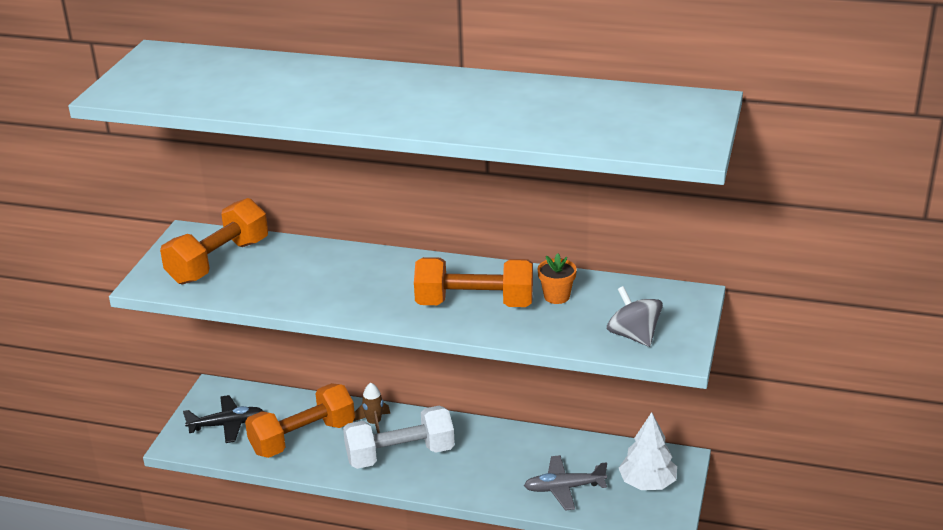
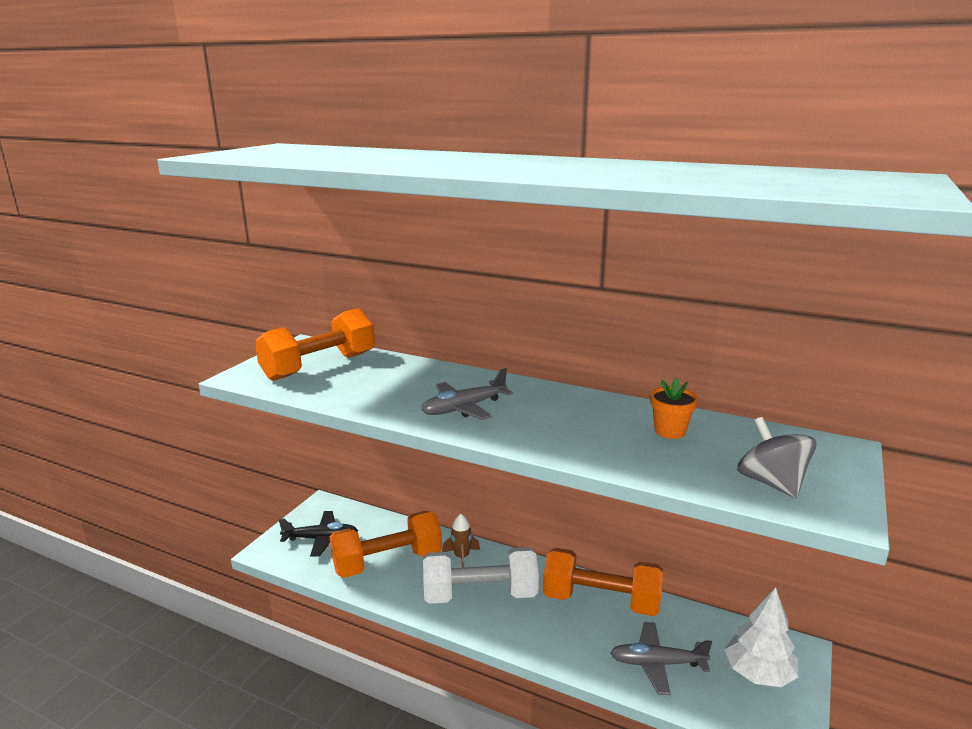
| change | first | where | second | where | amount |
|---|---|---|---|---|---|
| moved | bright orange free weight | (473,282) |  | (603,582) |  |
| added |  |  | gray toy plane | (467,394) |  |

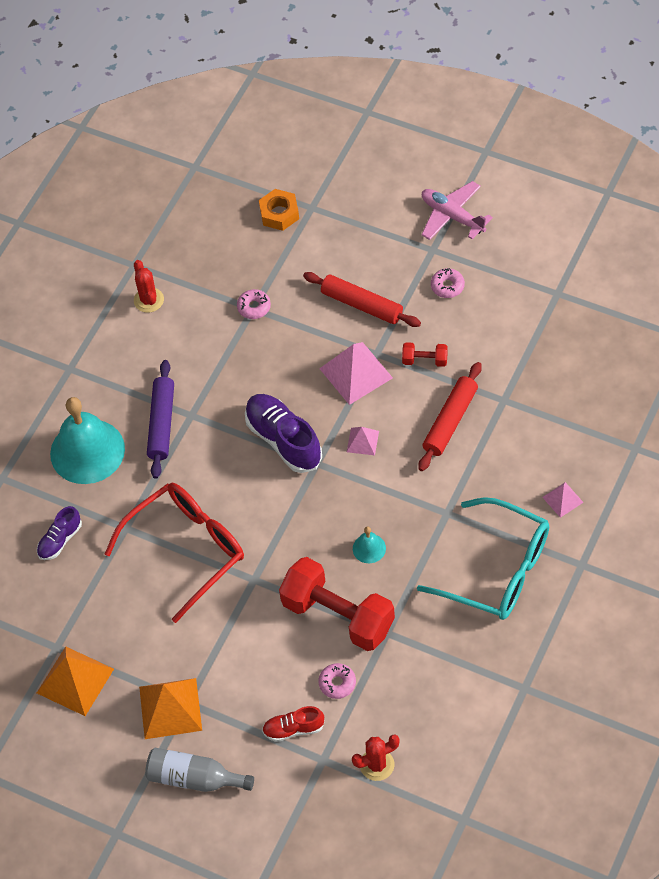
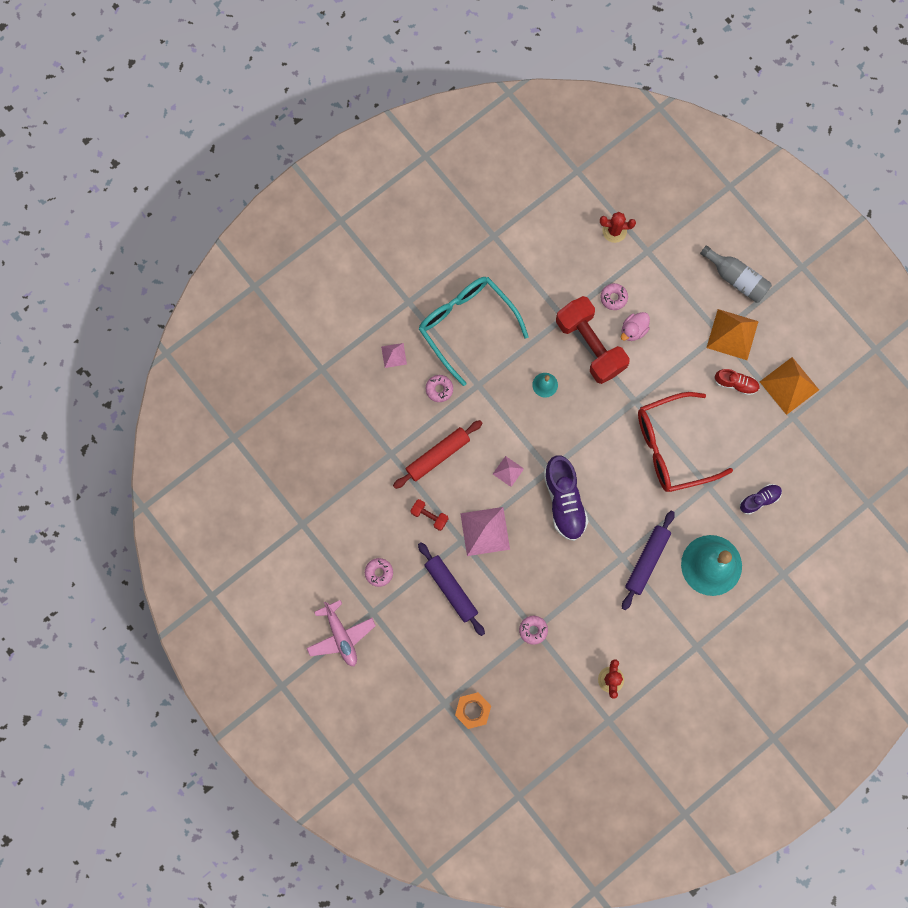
| change | first | where | second | where | amount |
|---|---|---|---|---|---|
| moved | scarlet lace-up shoe | (293,724) |  | (737,382) |  |
| recoloured | scarlet rolling pin | (362,299) | violet rolling pin | (451,589) |  |
| added |  |  | rose-pink doughnut | (439,388) |  |
| added |  |  | rose-pink rubber duck | (635,326) |  |

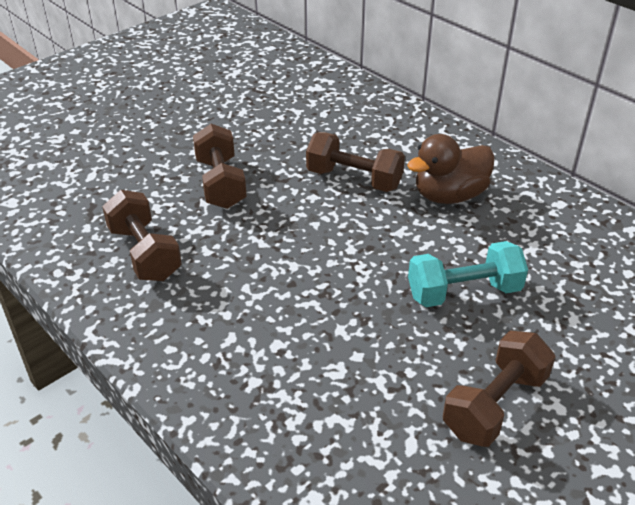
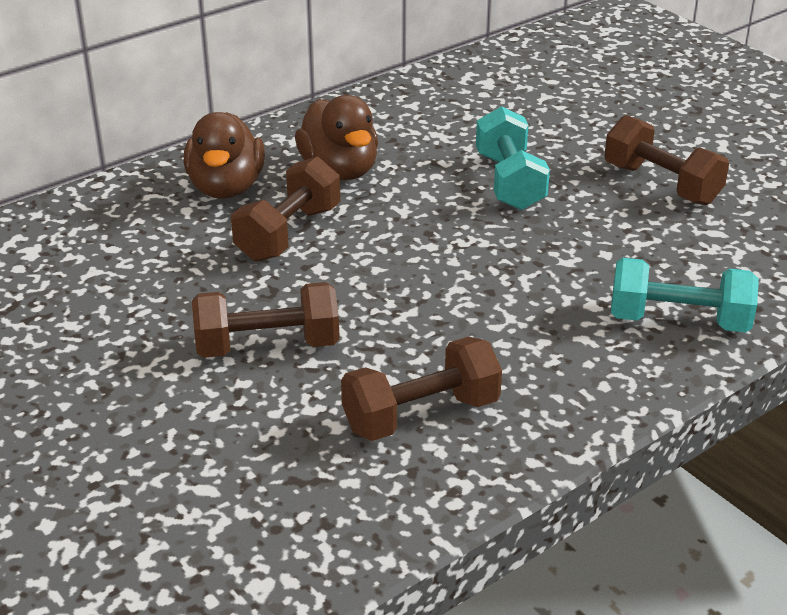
| change | first | where | second | where | amount |
|---|---|---|---|---|---|
| added |  |  | brown rubber duck | (224,155) |  |
| added |  |  | turquoise free weight | (685,295) |  |

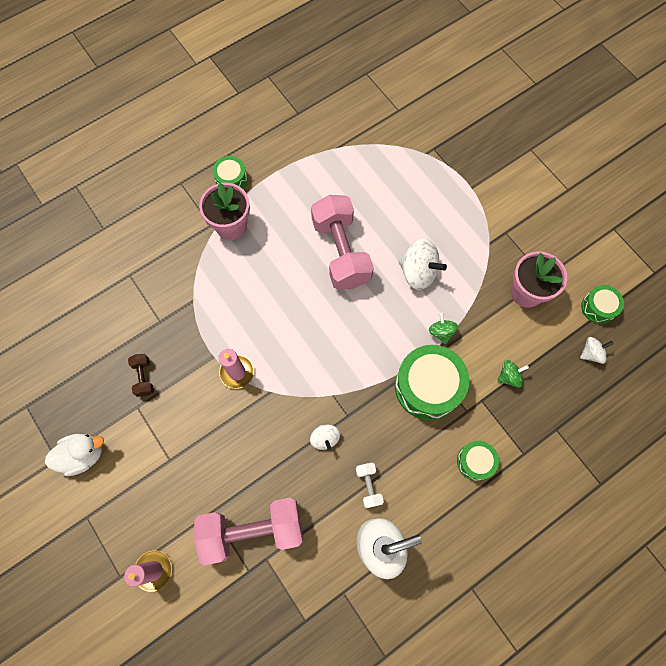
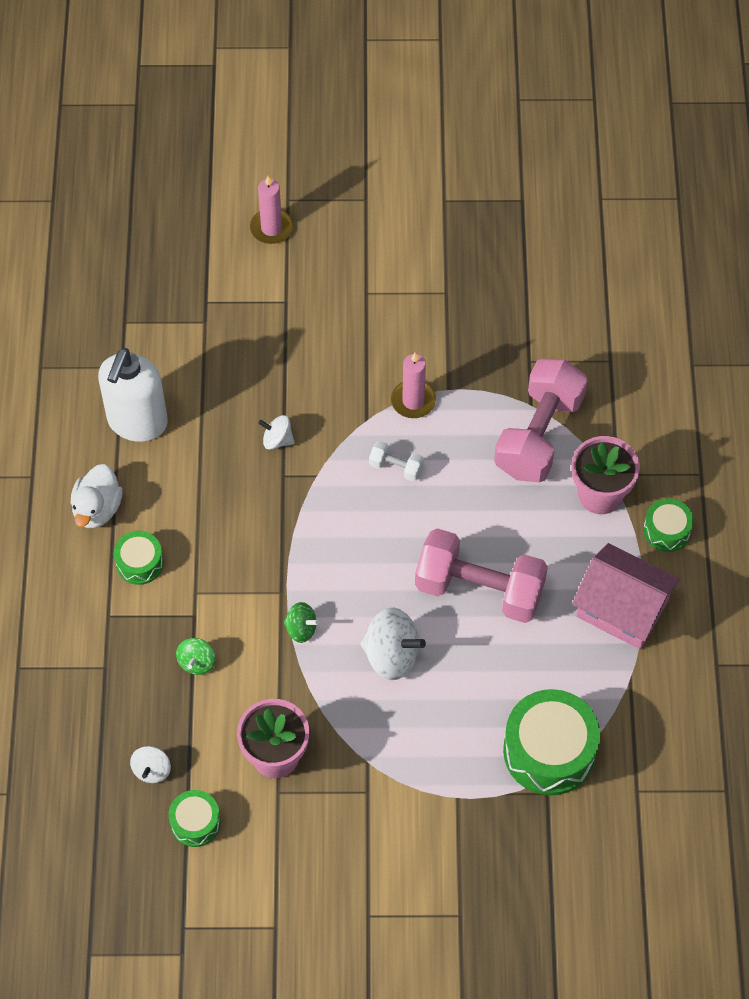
| change | first | where | second | where | amount |
|---|---|---|---|---|---|
| moved | pure white rubber duck | (74,455) |  | (97,496) |  |
| removed | brown free weight | (141,375) |  |  |  |
| moved | rose-pink free weight | (248,531) |  | (541,420) |  |
| moved | pure white free weight | (370,485) |  | (396,461) |  |
| moved | leaf-green drum | (432,382) |  | (551,742) |  |
| turned | pure white spinning top | (422,264) |  | (393,644) | 135 degrees counterclockwise |
| added |  |  | rose-pink toy house | (626,596) |  |

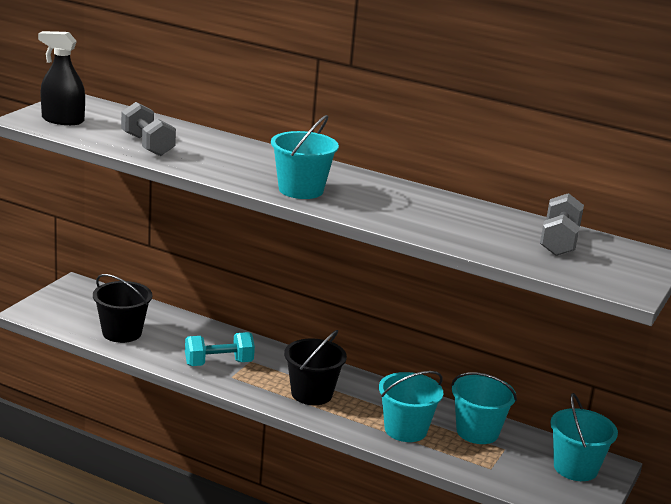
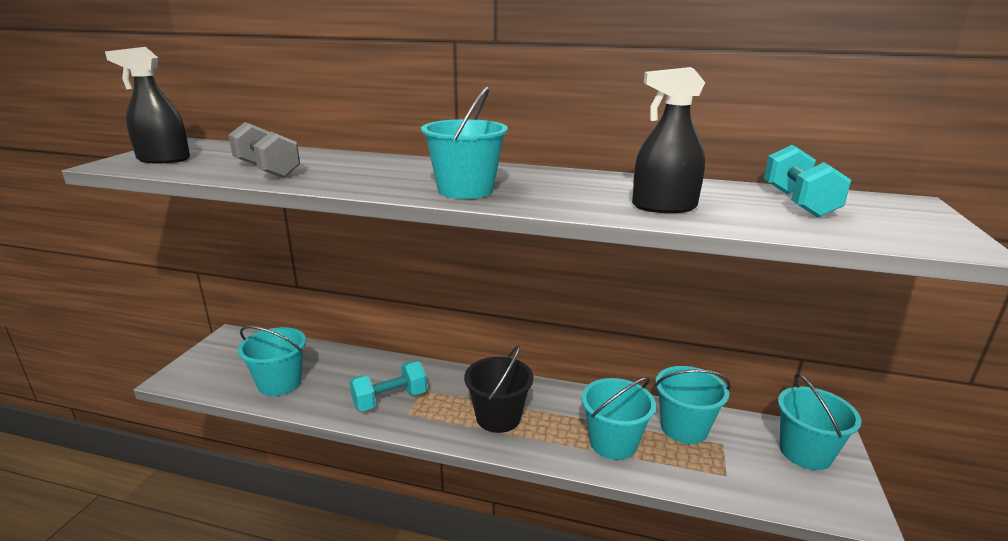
| change | first | where | second | where | amount |
|---|---|---|---|---|---|
| recoloured | black pail | (122,308) | turquoise pail | (272,361) |  |
| recoloured | gray free weight | (562,224) | turquoise free weight | (807,181) |  |
| added |  |  | black sprayer | (668,140) |  |

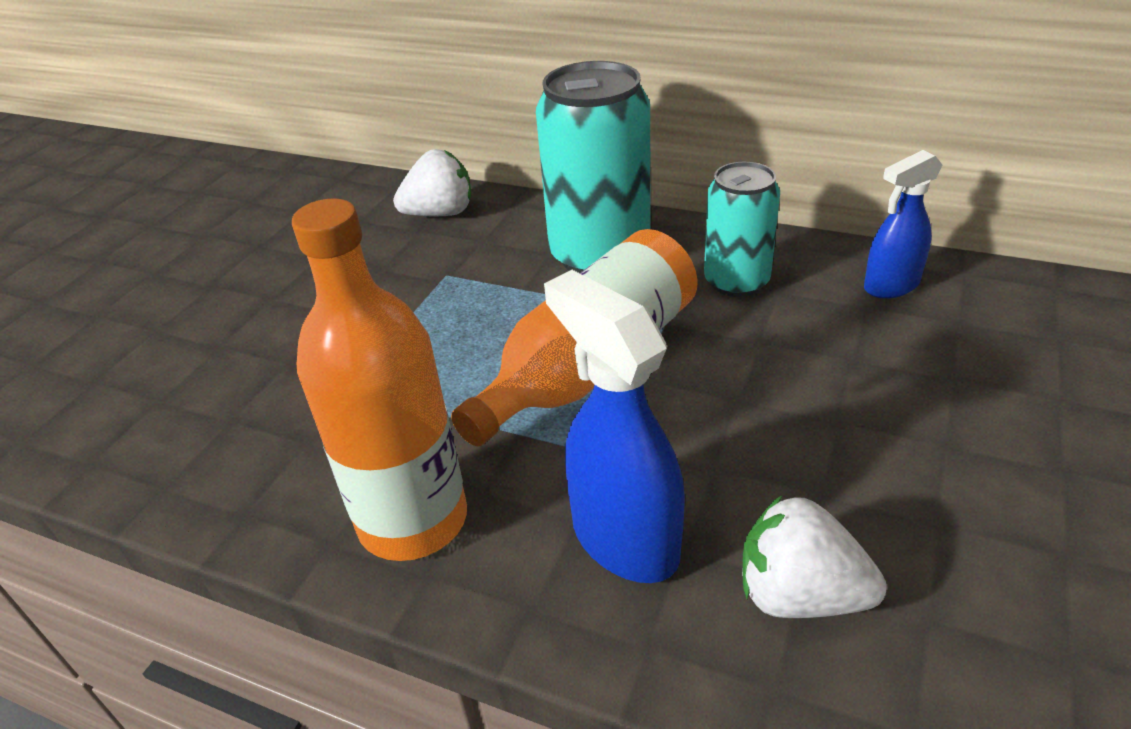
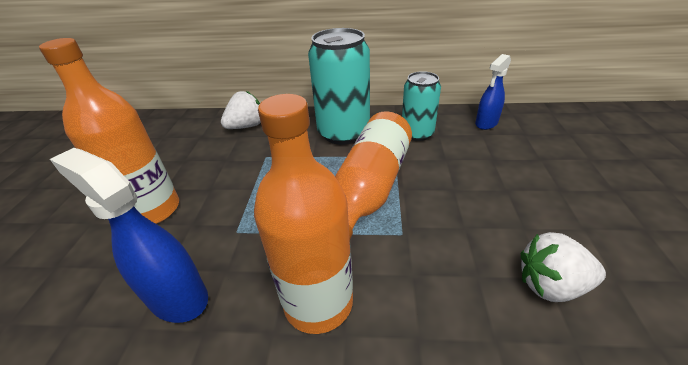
| change | first | where | second | where | amount |
|---|---|---|---|---|---|
| moved | royal blue sprayer | (614,426) |  | (129,235) |  |
| added |  |  | bright orange bottle | (109,131) |  |

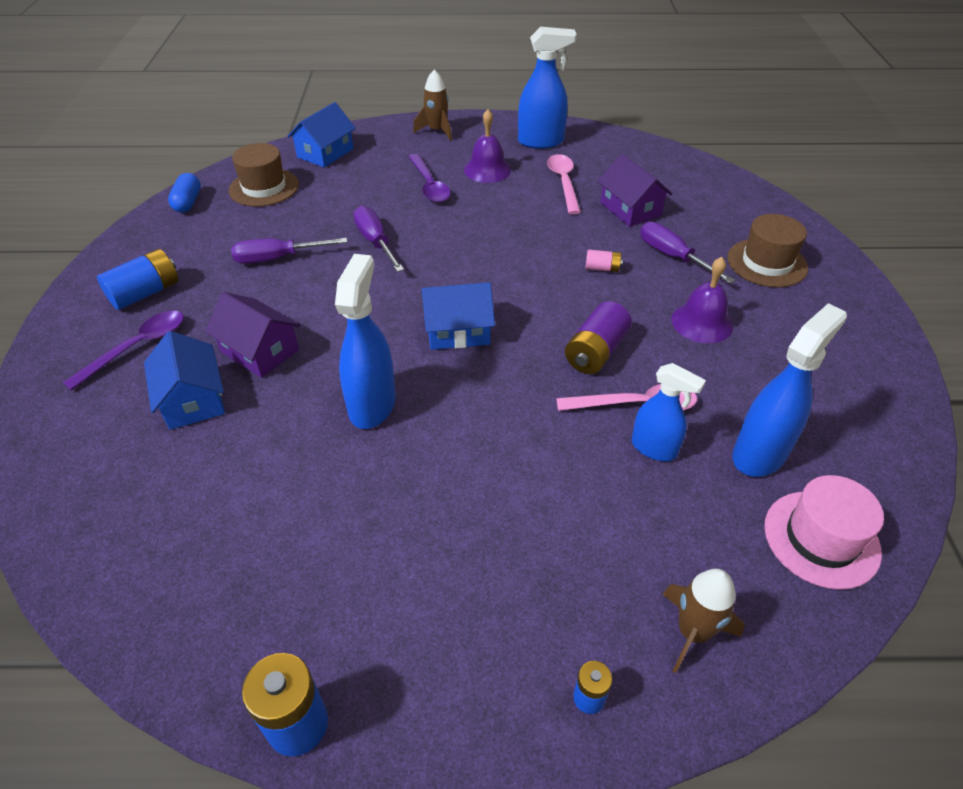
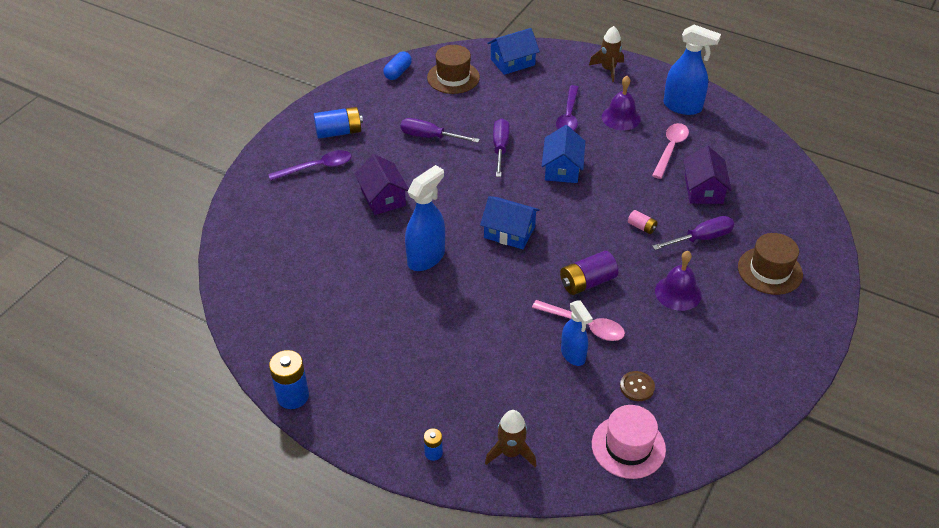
| change | first | where | second | where | amount |
|---|---|---|---|---|---|
| moved | royal blue toy house | (184,380) |  | (563,154) |  |
| turned | violet hand screwdriver | (687,253) |  | (693,233) | 75 degrees clockwise |
| replaced | royal blue sprayer | (789,390) | brown sewing button | (637,386) |  |

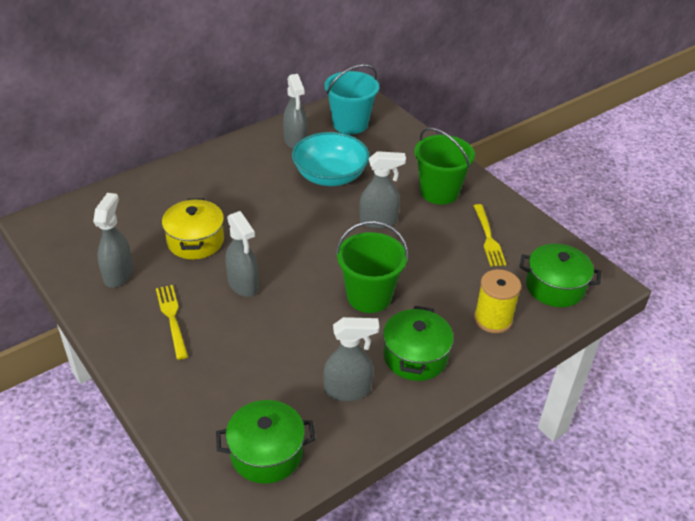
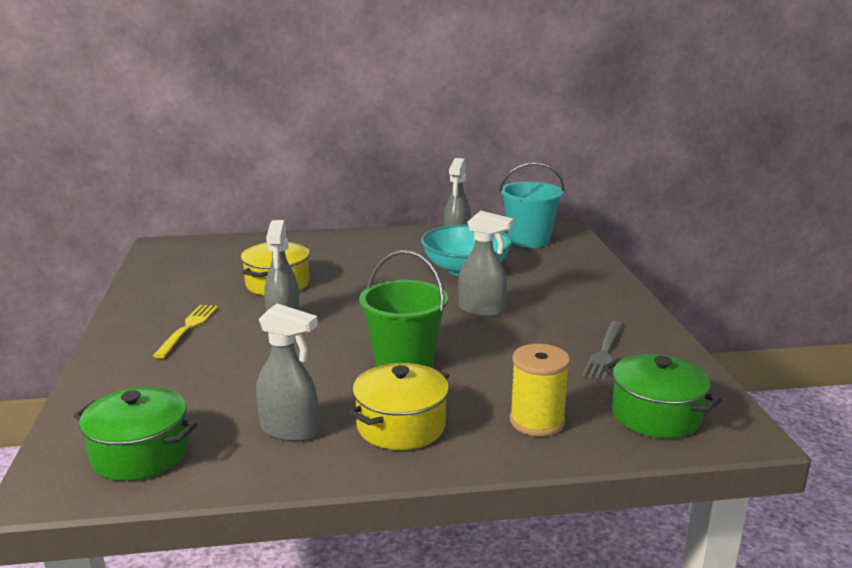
| change | first | where | second | where | amount |
|---|---|---|---|---|---|
| removed | gray sprayer | (113,240) |  |  |  |
| recoloured | leaf-green pot | (418,343) | golden pot | (398,406) |  |
| removed | leaf-green pail | (445,166) |  |  |  |
| recoloured | golden dinner fork | (490,235) | gray dinner fork | (602,350) |  |

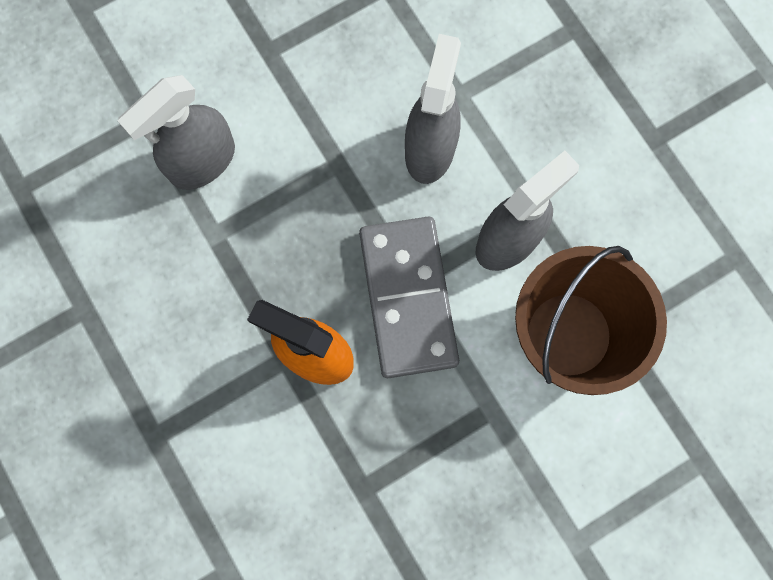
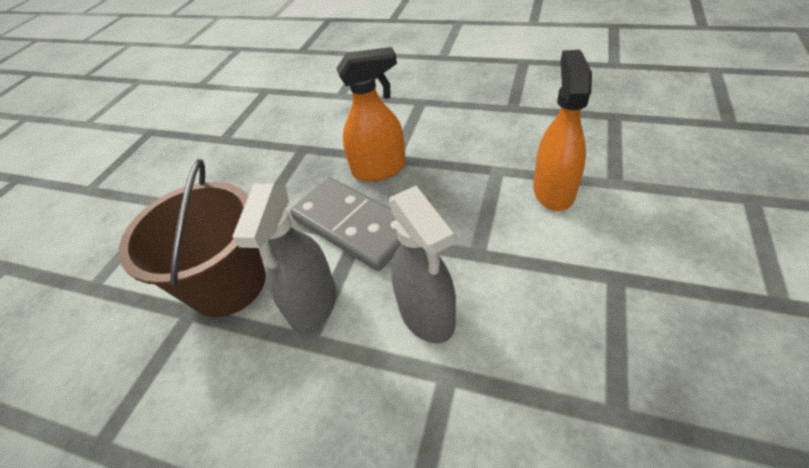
| change | first | where | second | where | amount |
|---|---|---|---|---|---|
| recoloured | gray sprayer | (176,132) | bright orange sprayer | (562,130) |  |

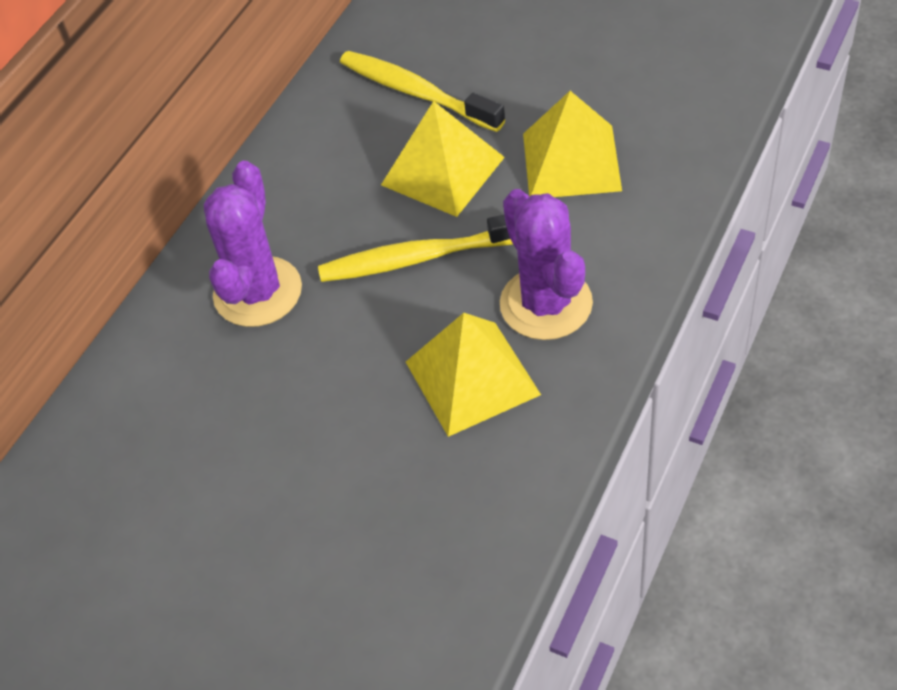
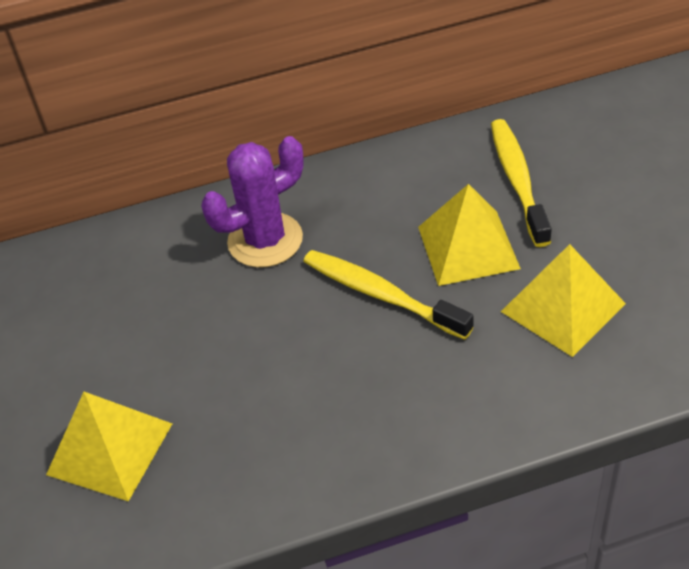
| change | first | where | second | where | amount |
|---|---|---|---|---|---|
| moved | golden pyramid | (473,375) |  | (109,446) |  |
| removed | violet cactus | (546,264) |  |  |  |

